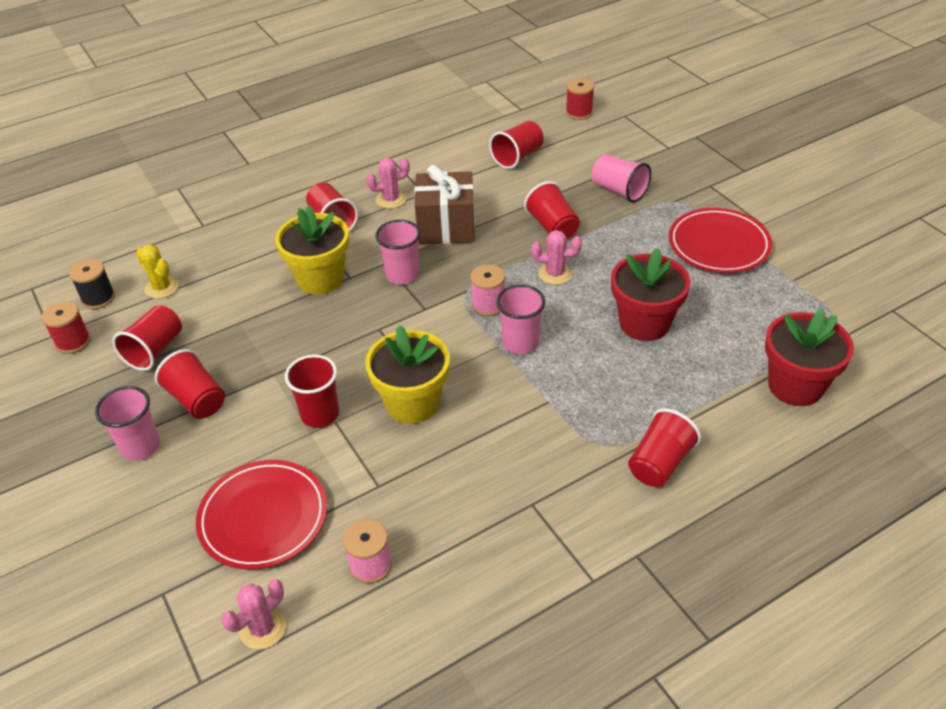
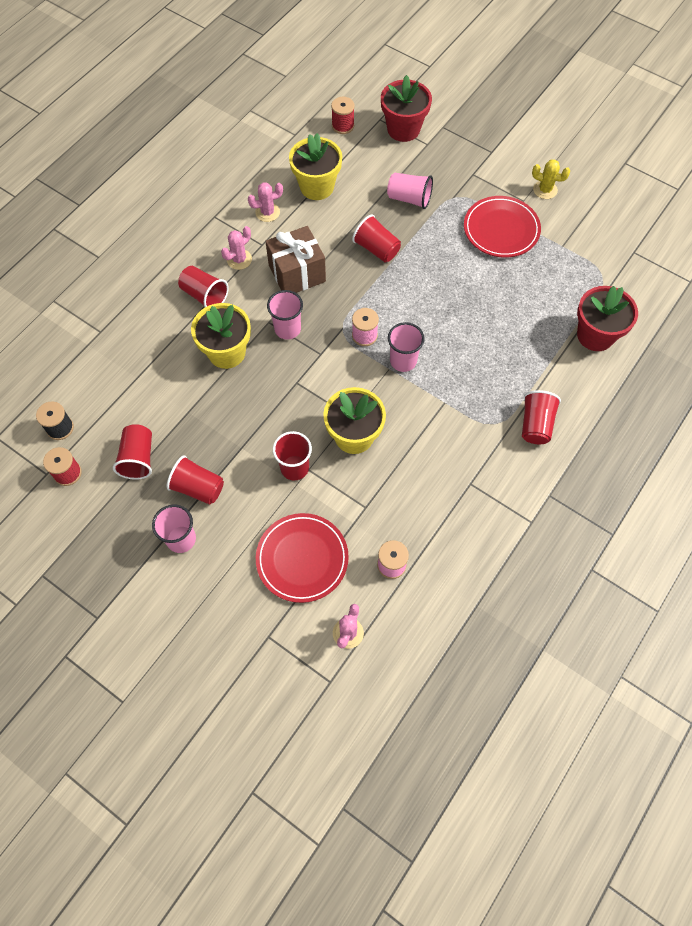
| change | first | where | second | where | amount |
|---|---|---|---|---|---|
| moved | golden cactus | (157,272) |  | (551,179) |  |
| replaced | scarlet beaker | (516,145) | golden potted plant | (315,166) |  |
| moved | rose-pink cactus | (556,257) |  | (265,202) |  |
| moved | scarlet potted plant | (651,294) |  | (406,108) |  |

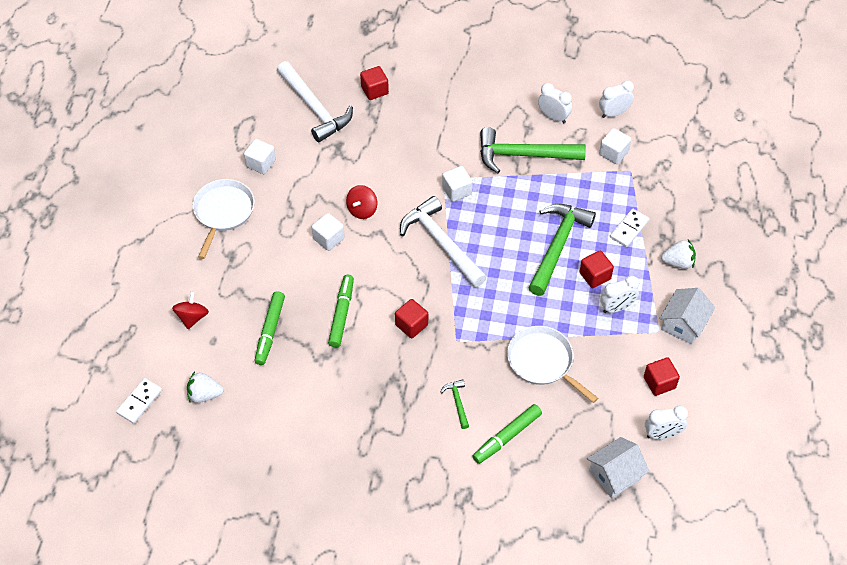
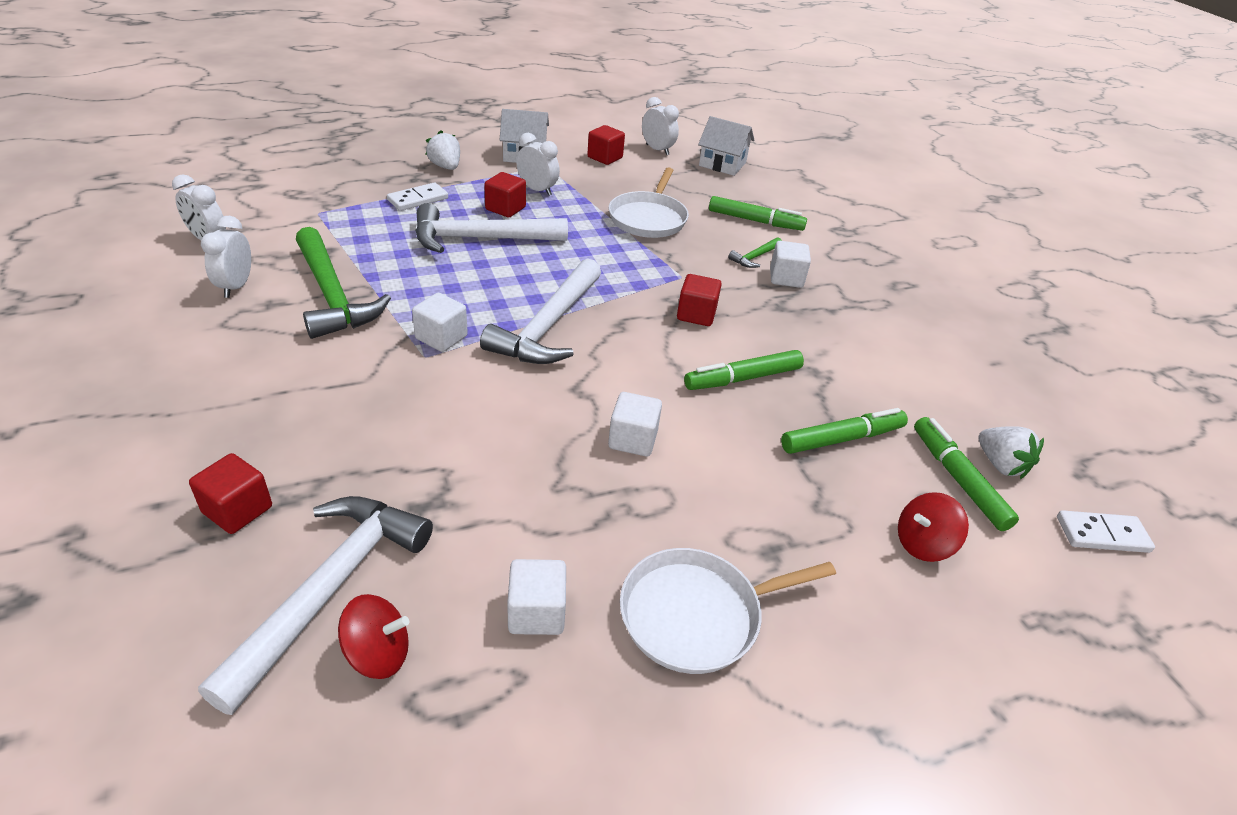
| change | first | where | second | where | amount |
|---|---|---|---|---|---|
| moved | scarlet spinning top | (361,202) |  | (373,636) |  |
| recoloured | leaf-green claw hammer | (562,250) | pure white claw hammer | (491,228) |  |
| moved | pure white block | (615,146) |  | (790,264) |  |
| turned | pure white domino piece | (630,228) |  | (417,196) | 45 degrees counterclockwise |
| added |  |  | leaf-green felt pen | (966,474) |  |

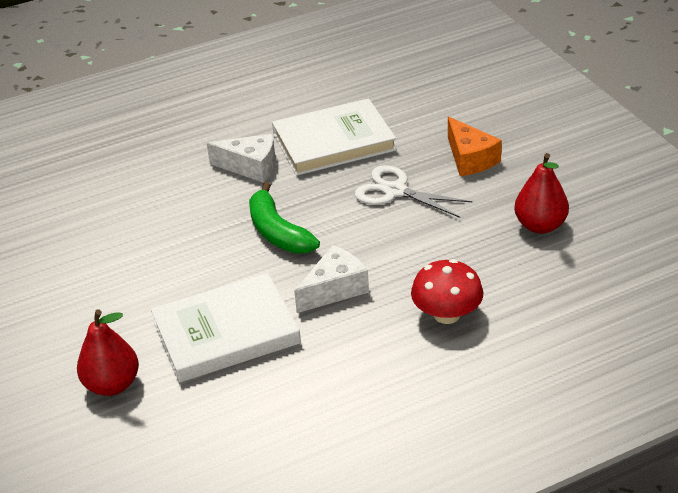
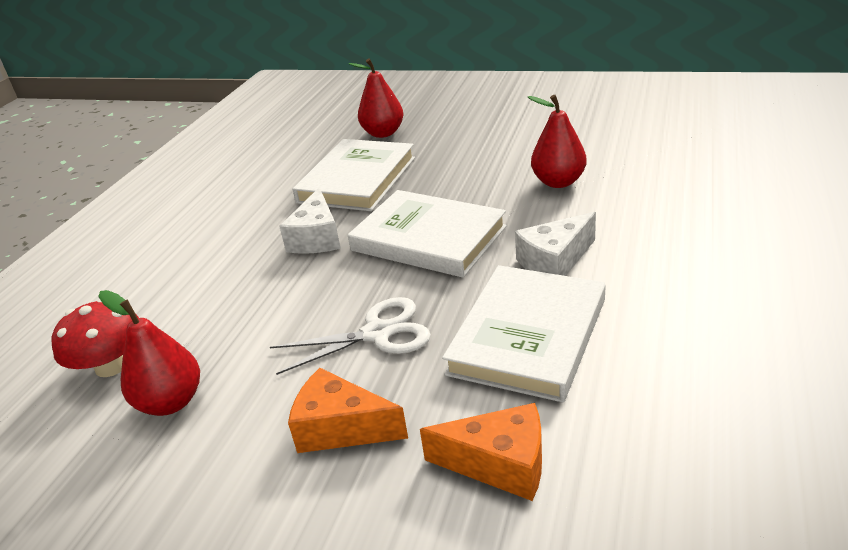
| change | first | where | second | where | amount |
|---|---|---|---|---|---|
| replaced | leaf-green toy banana | (284,218) | pure white hardback | (427,234) |  |
| moved | scarlet fungus | (447,291) |  | (95,338) |  |
| added |  |  | bright orange cheese | (481,452) |  |
| added |  |  | scarlet toy pear | (557,141) |  |

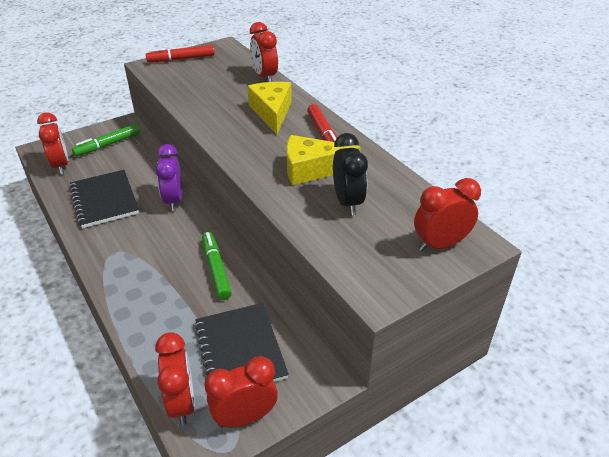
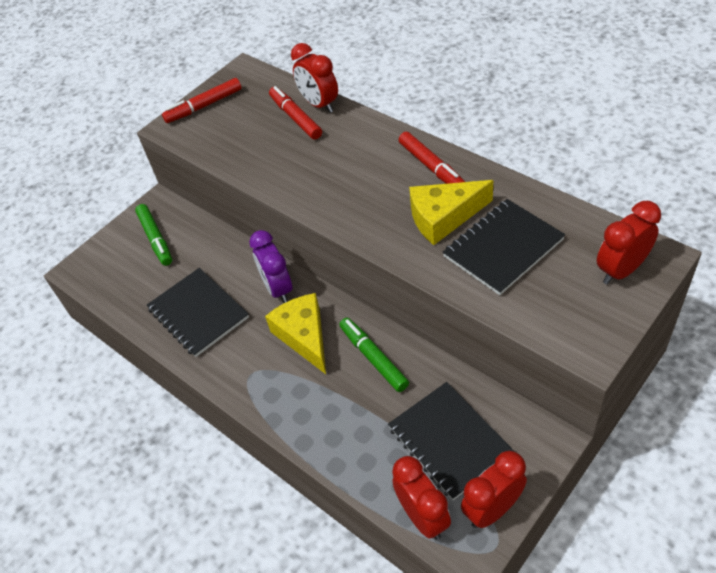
| change | first | where | second | where | amount |
|---|---|---|---|---|---|
| removed | scarlet bedside clock | (53,143) |  |  |  |
| turned | leaf-green felt pen | (106,140) |  | (153,235) | 60 degrees counterclockwise |
| moved | golden cheese | (269,108) |  | (295,333) |  |
| replaced | black bedside clock | (350,174) | black notebook | (504,247) |  |
| added |  |  | scarlet felt pen | (295,113) |  |

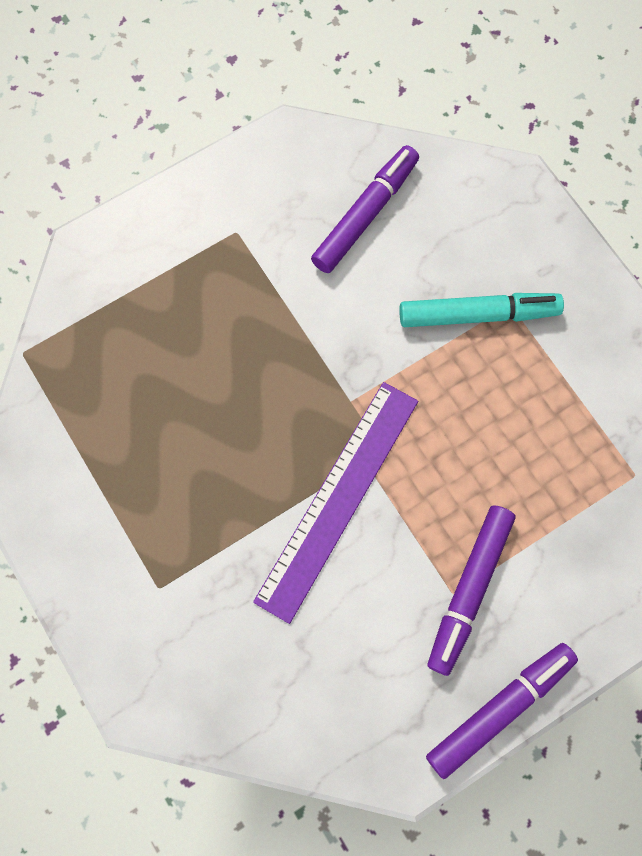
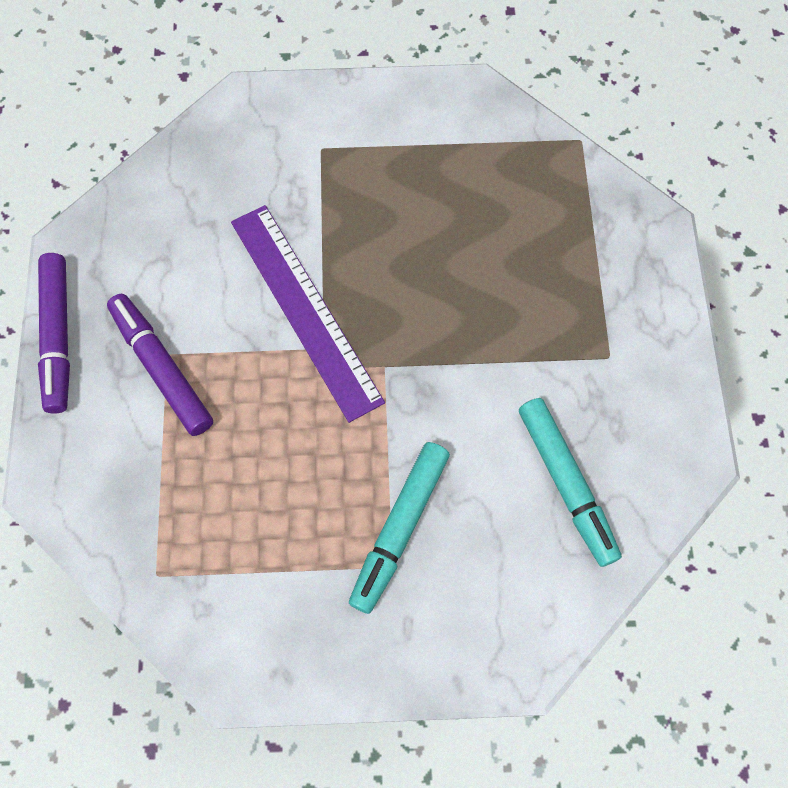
| change | first | where | second | where | amount |
|---|---|---|---|---|---|
| recoloured | violet felt pen | (365,209) | turquoise felt pen | (570,482) |  |

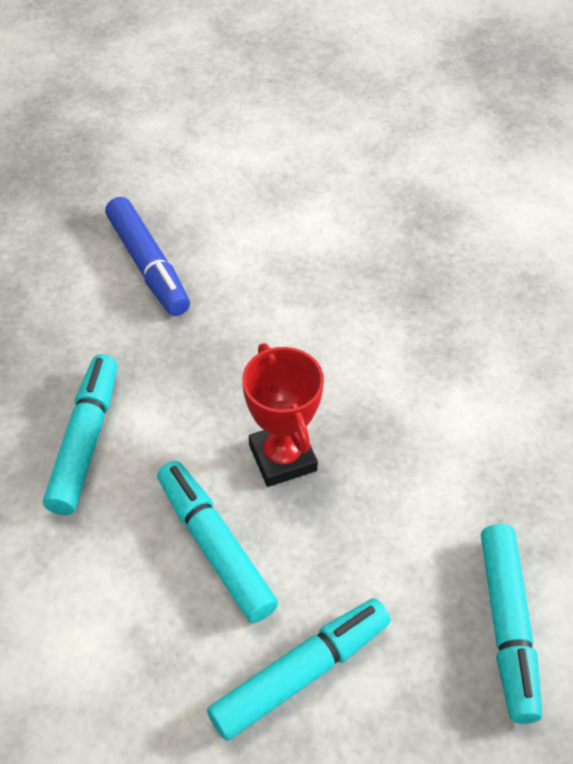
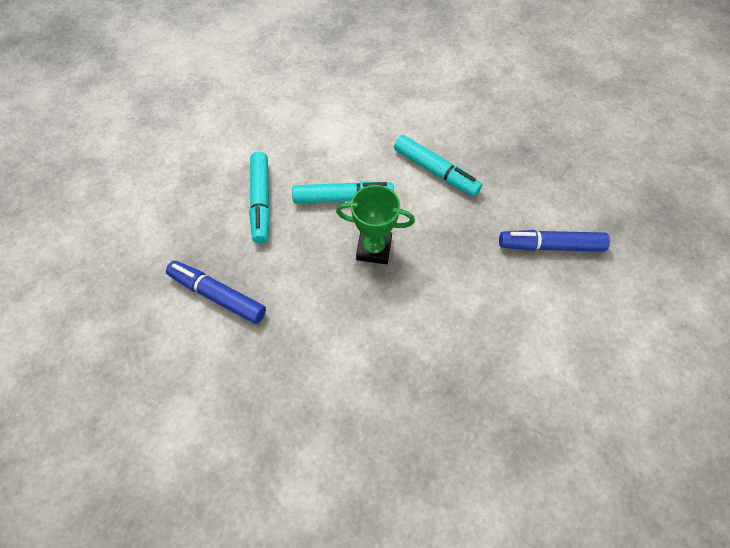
| change | first | where | second | where | amount |
|---|---|---|---|---|---|
| recoloured | scarlet award cup | (283,415) | leaf-green award cup | (375,224) |  |
| recoloured | turquoise felt pen | (511,624) | royal blue felt pen | (216,292) |  |

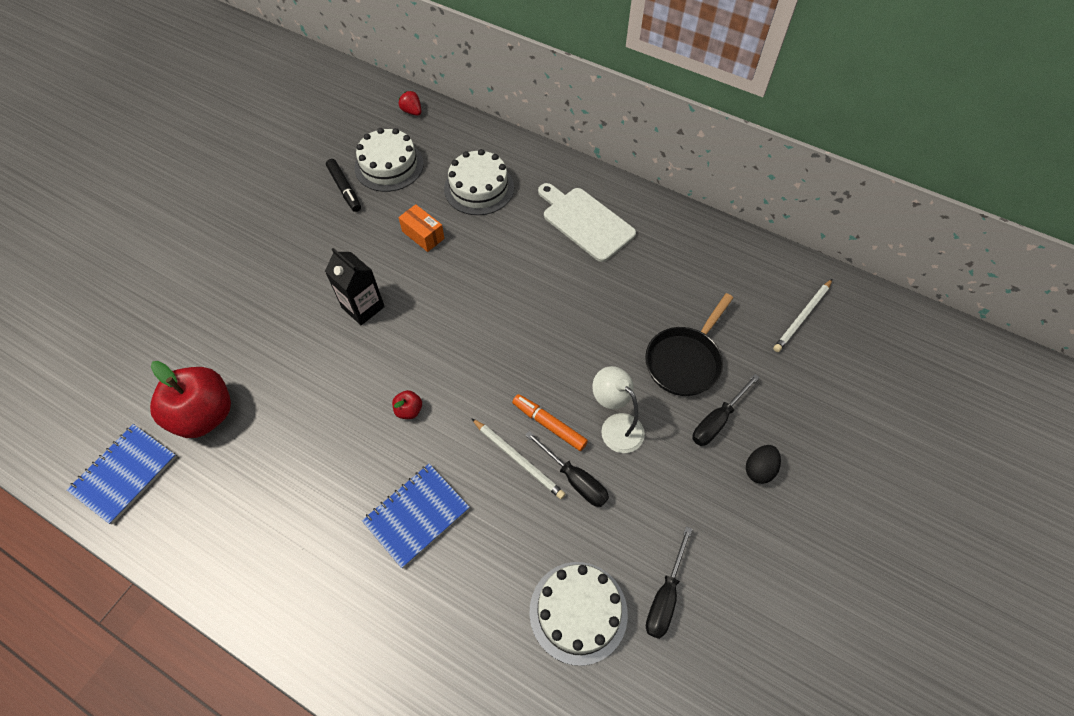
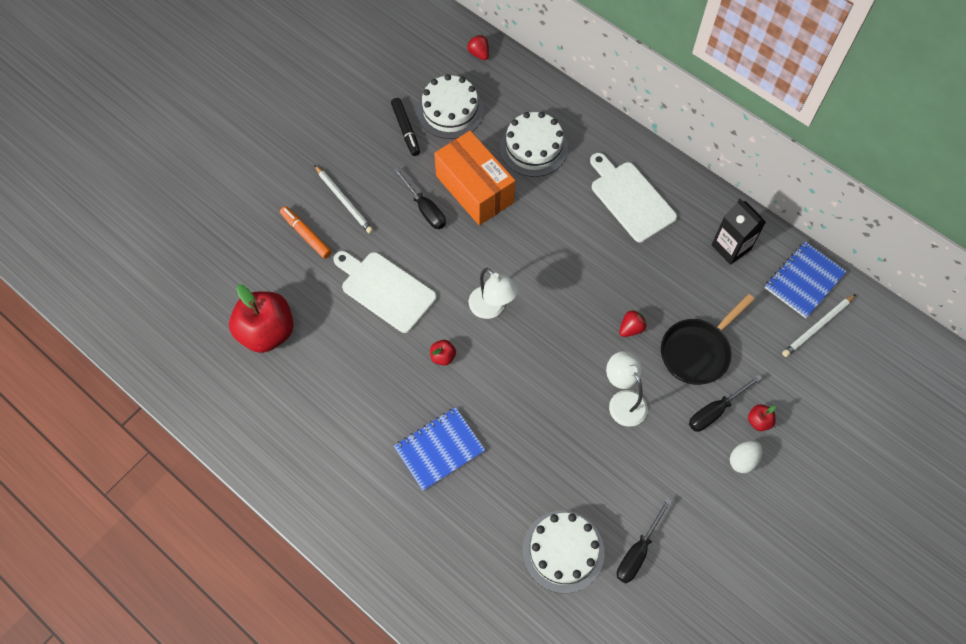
| change | first | where | second | where | amount |
|---|---|---|---|---|---|
| moved | royal blue notebook | (122,474) |  | (806,280) |  |
| moved | black milk carton | (355,286) |  | (739,232) |  |
| resized | bright orange package | (421,228) |  | (474,178) | x2.00 |
| moved | pure white pencil | (518,458) |  | (343,199) |  |
| moved | bright orange felt pen | (550,422) |  | (306,232) |  |
| moved | black hand screwdriver | (567,469) |  | (419,198) |  |
| recoloured | black egg | (763,464) | pure white egg | (746,457) |  |
| added |  |  | pure white bread board | (385,292) |  |
| added |  |  | pure white lamp | (493,293) |  |
| added |  |  | scarlet strawberry | (633,323) |  |
| added |  |  | scarlet apple | (762,417) |  |

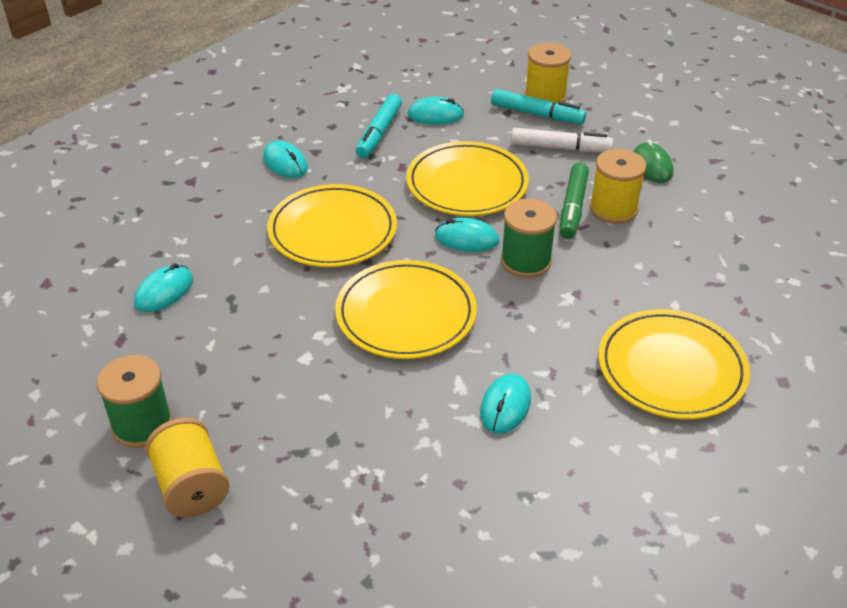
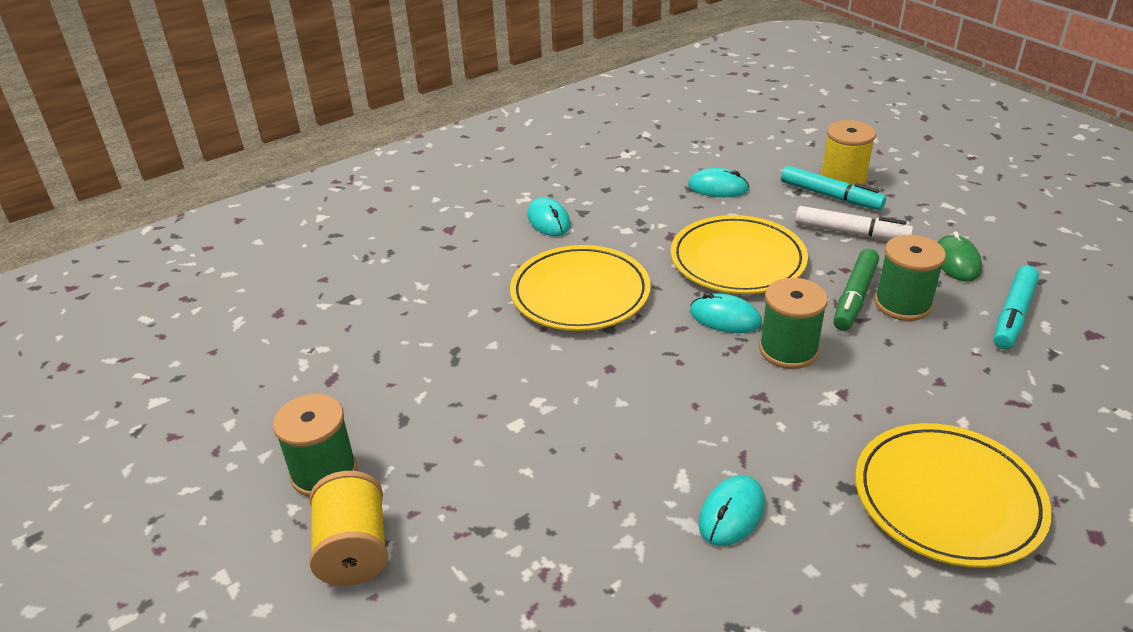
| change | first | where | second | where | amount |
|---|---|---|---|---|---|
| removed | turquoise computer mouse | (163,287) |  |  |  |
| removed | golden flat dish | (406,309) |  |  |  |
| moved | turquoise felt pen | (379,126) |  | (1016,307) |  |
| recoloured | golden reel of thread | (618,186) | leaf-green reel of thread | (910,278) |  |

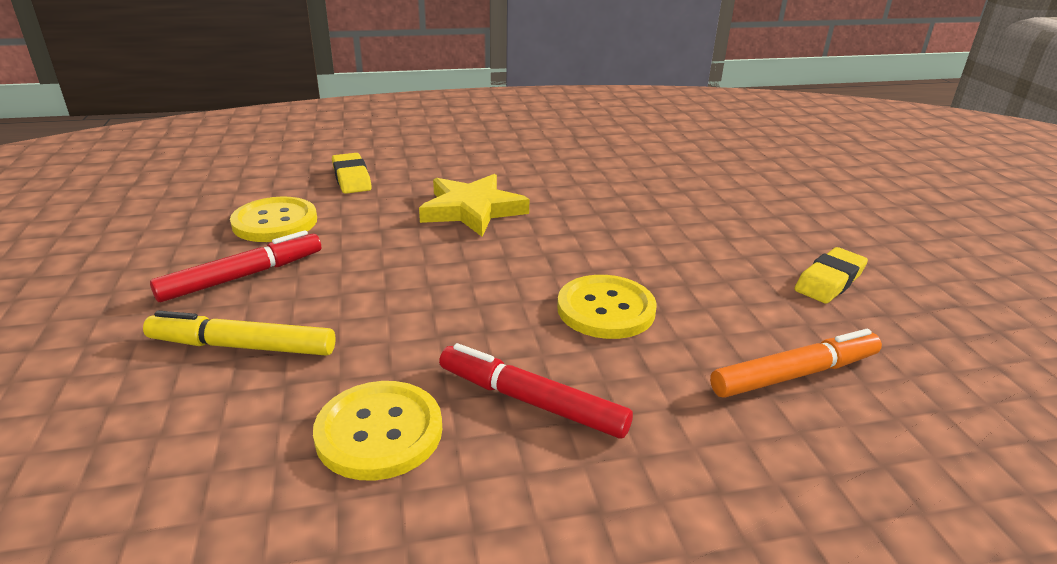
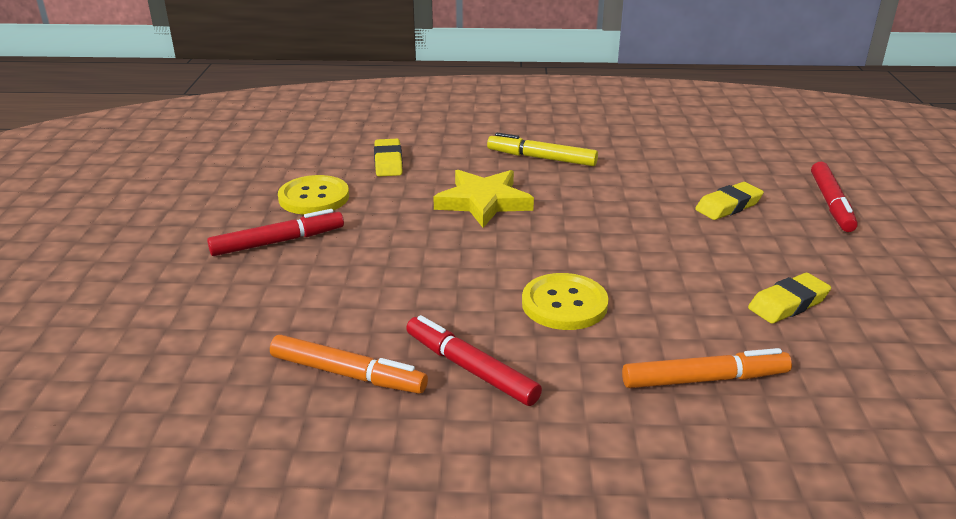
| change | first | where | second | where | amount |
|---|---|---|---|---|---|
| moved | golden felt pen | (239,333) |  | (542,149) |  |
| replaced | golden sewing button | (377,431) | bright orange felt pen | (349,364) |  |
| added |  |  | golden eraser | (729,201) |  |
| added |  |  | scarlet felt pen | (834,197) |  |

